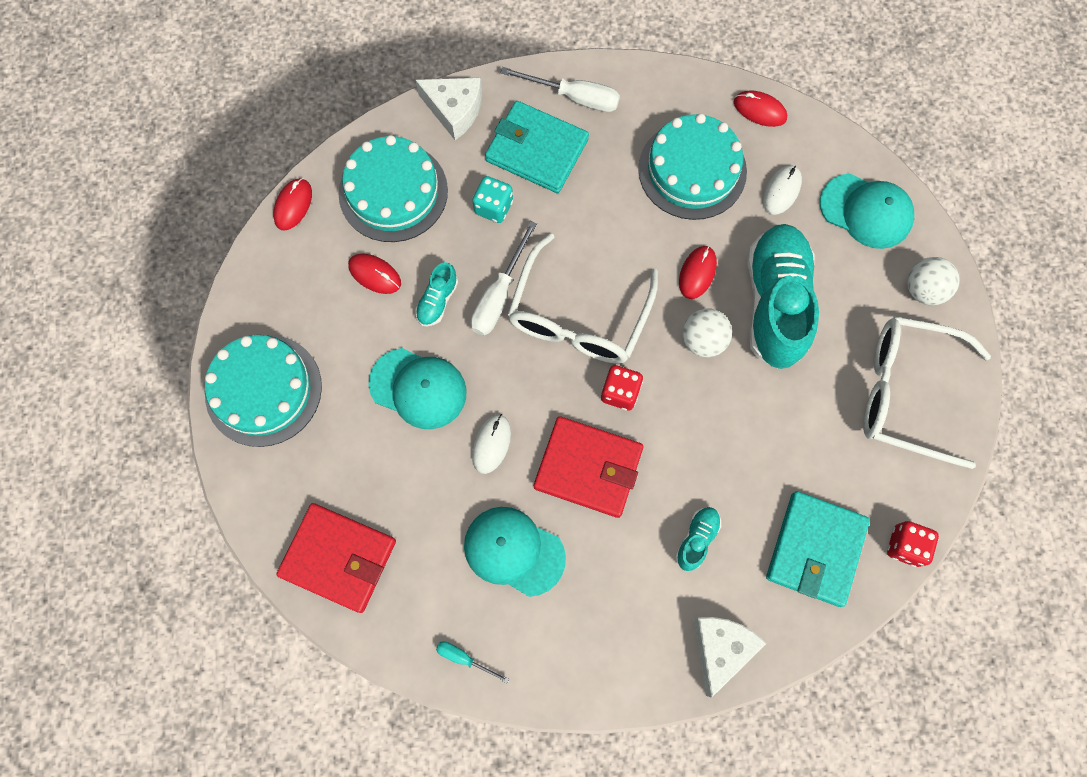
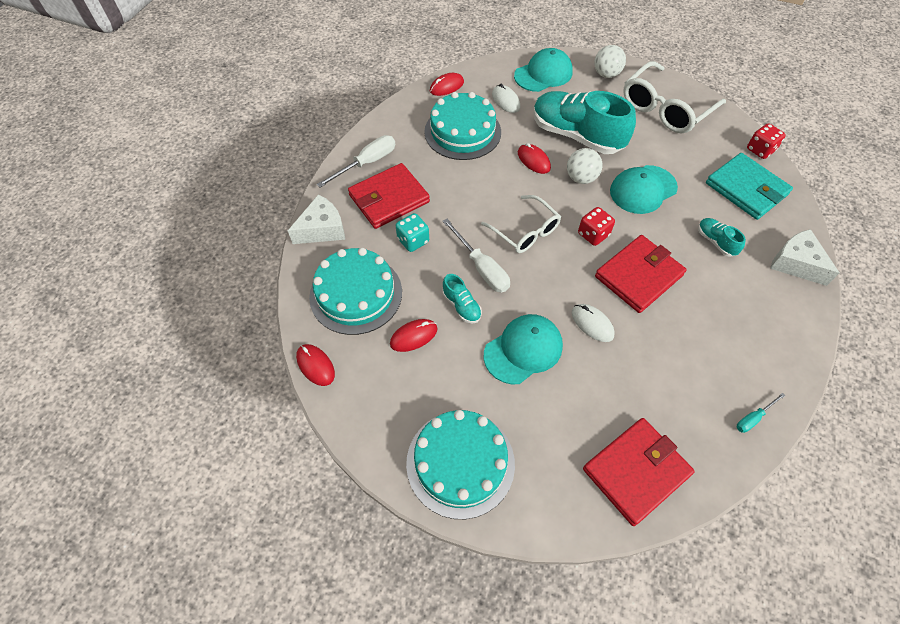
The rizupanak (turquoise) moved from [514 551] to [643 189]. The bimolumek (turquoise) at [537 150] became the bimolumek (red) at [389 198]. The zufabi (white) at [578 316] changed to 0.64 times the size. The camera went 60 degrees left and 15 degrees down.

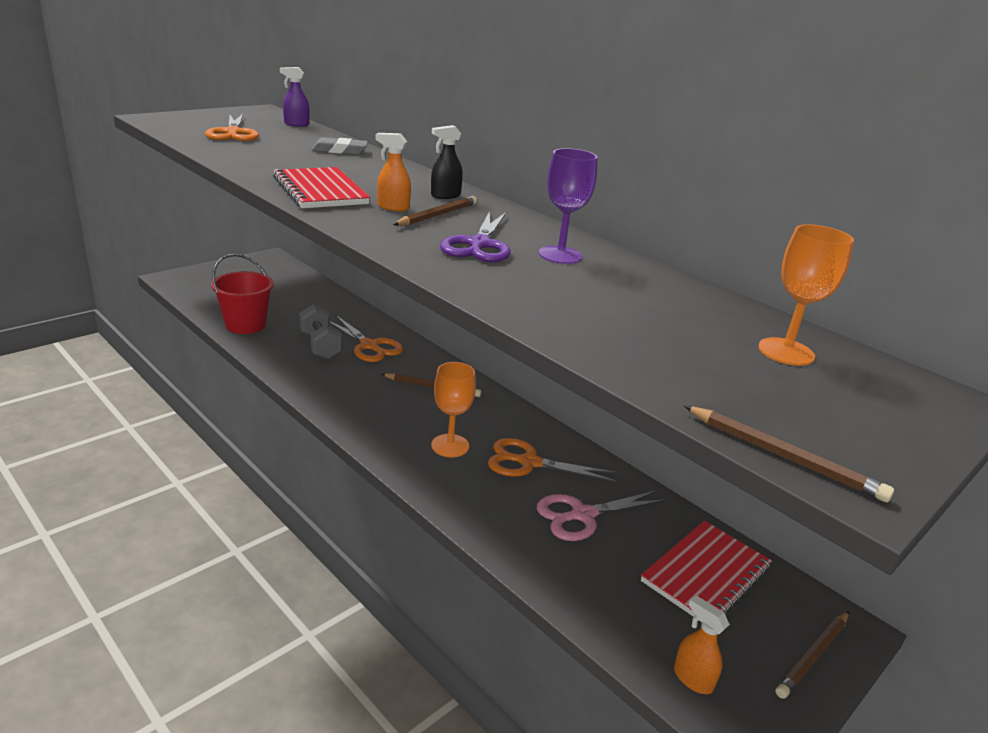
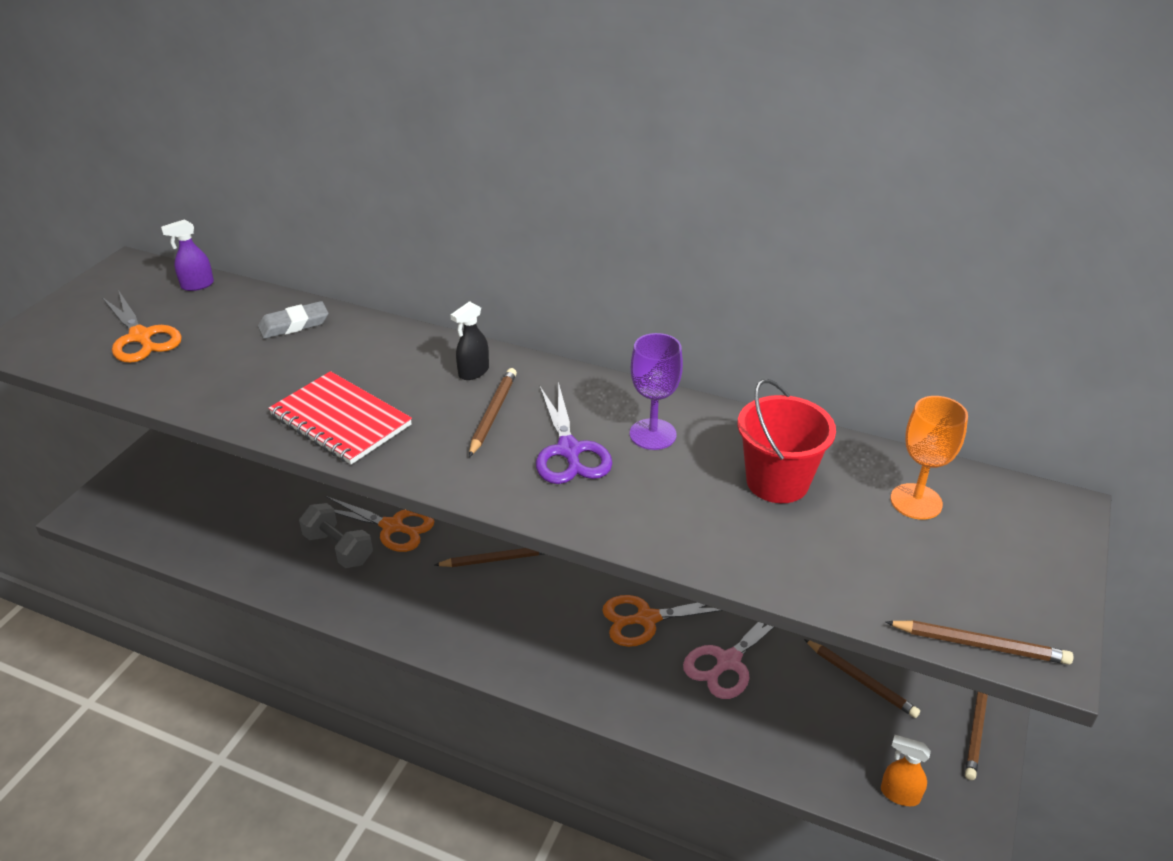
The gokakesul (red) moved from [246 325] to [777 482]. The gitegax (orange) at [393 207] disappeared. The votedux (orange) at [450 446] disappeared. The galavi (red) at [706 574] was replaced by the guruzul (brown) at [861 681]. The camera went 20 degrees left and 10 degrees up.

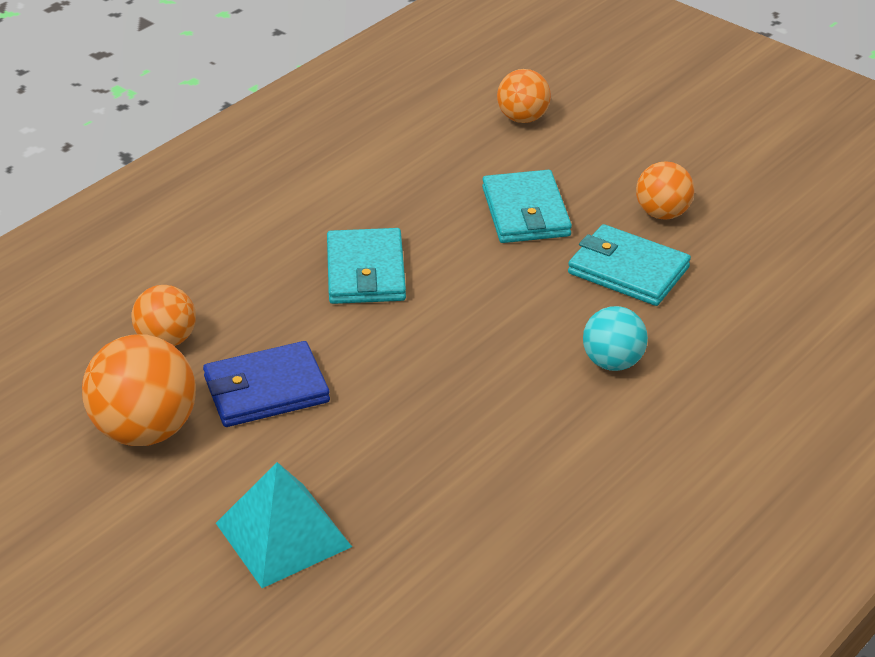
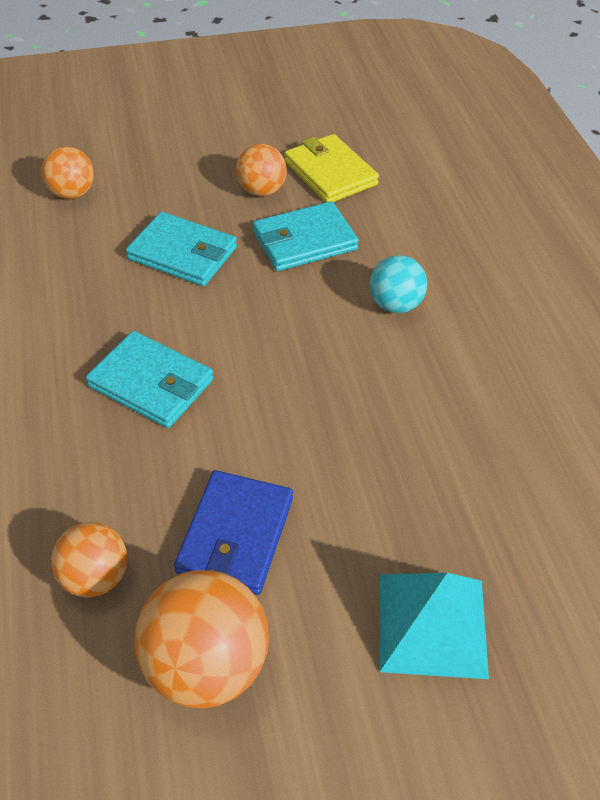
The bimolumek (yellow) at [330 173] appeared. The camera went 55 degrees left and 10 degrees up.

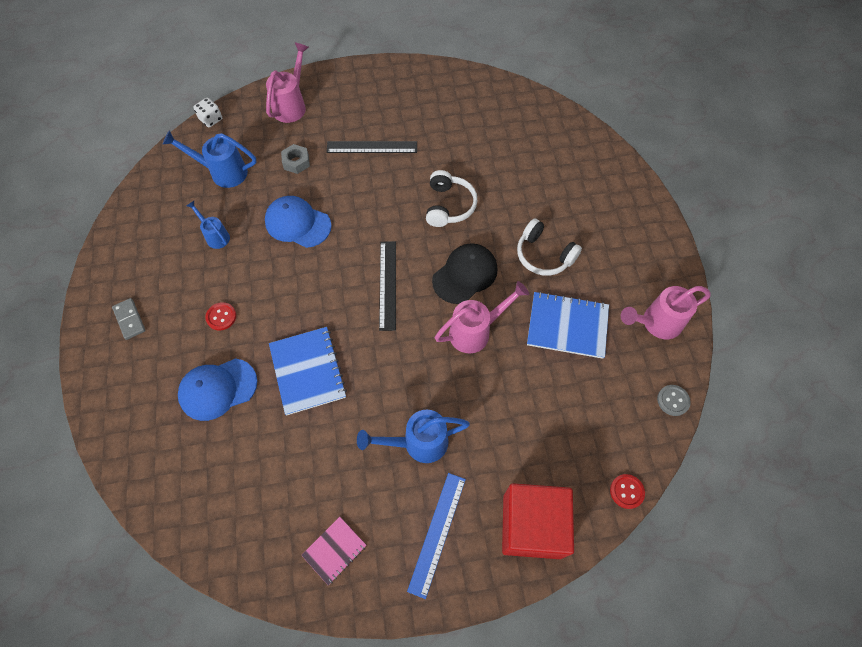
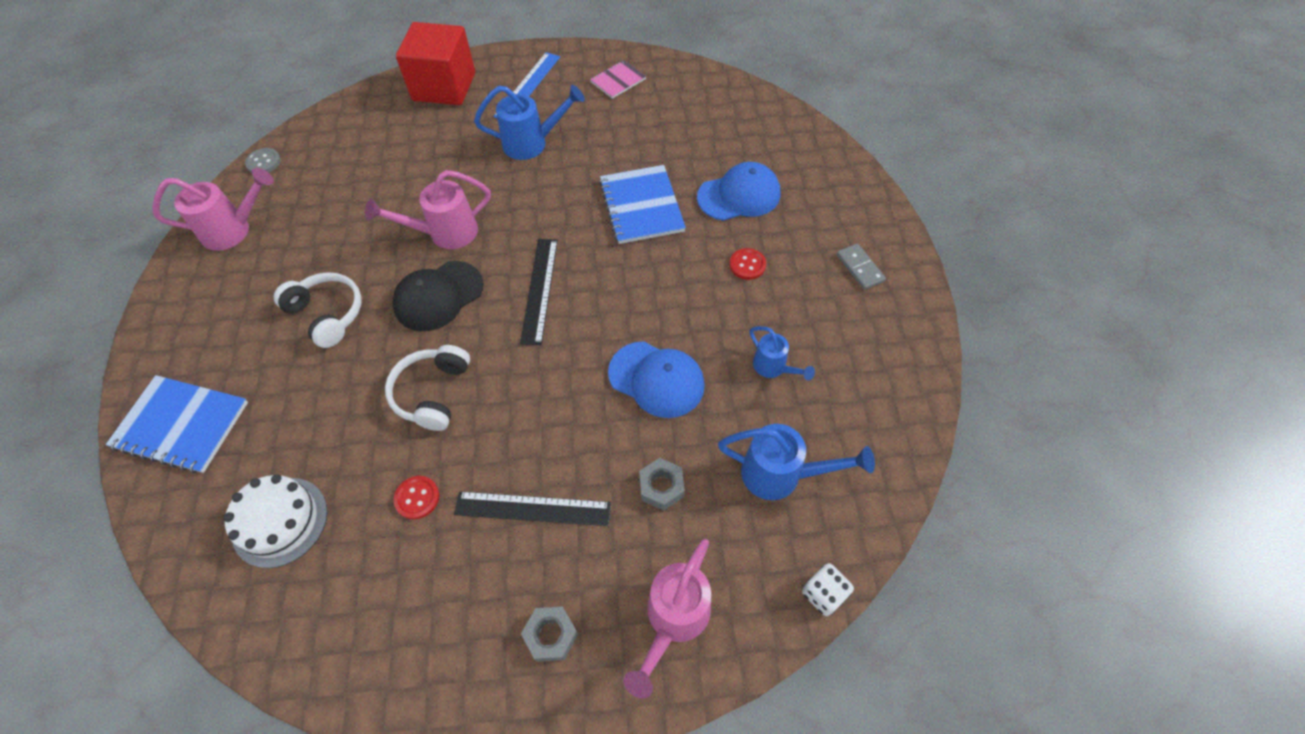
The galavi (blue) moved from [567 326] to [181 425]. The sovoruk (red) moved from [626 491] to [417 498]. The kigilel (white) at [280 521] appeared. The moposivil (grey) at [551 635] appeared. The camera went 175 degrees left and 5 degrees down.

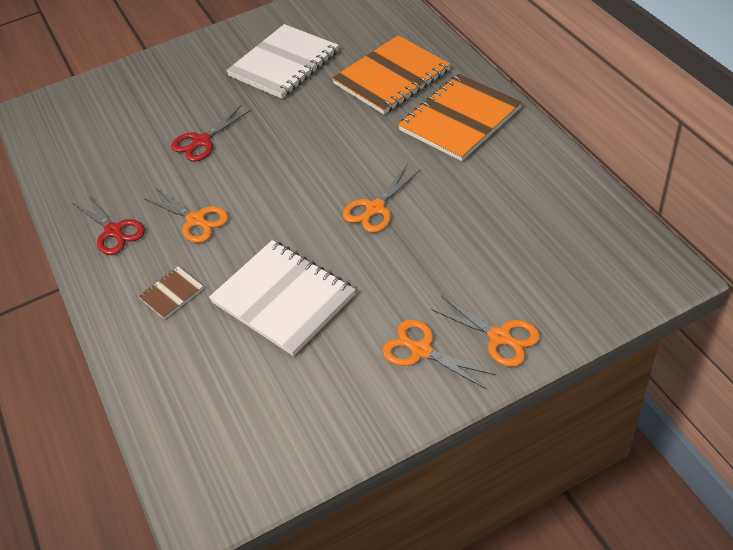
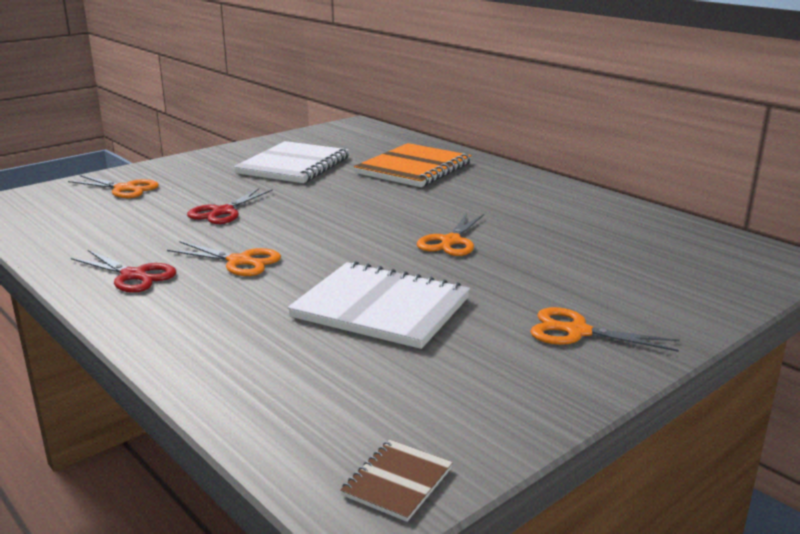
The galavi (brown) moved from [171 293] to [397 482]. The galavi (orange) at [460 119] disappeared. The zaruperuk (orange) moved from [500 337] to [124 189]. The camera went 20 degrees left and 25 degrees down.

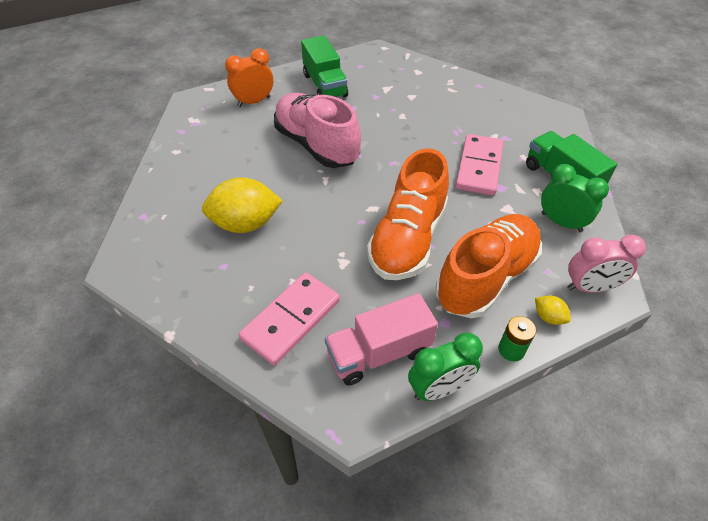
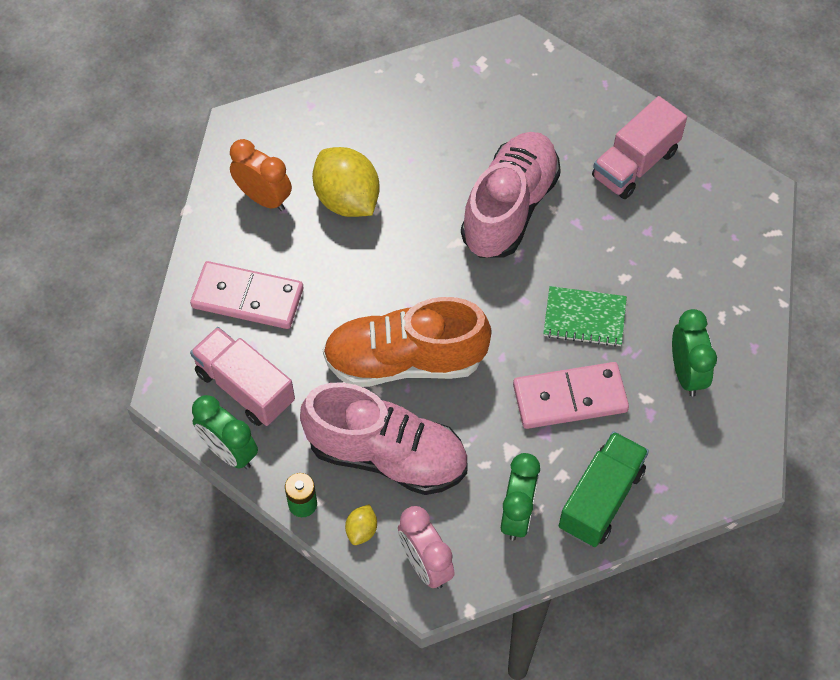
The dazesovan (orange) moved from [254 102] to [264 198]. The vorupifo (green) at [325 85] became the vorupifo (pink) at [635 164]. The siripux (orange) at [486 277] became the siripux (pink) at [387 455]. The galavi (green) at [584 318] appeared. The dazesovan (green) at [686 373] appeared. The camera went 65 degrees right and 10 degrees up.

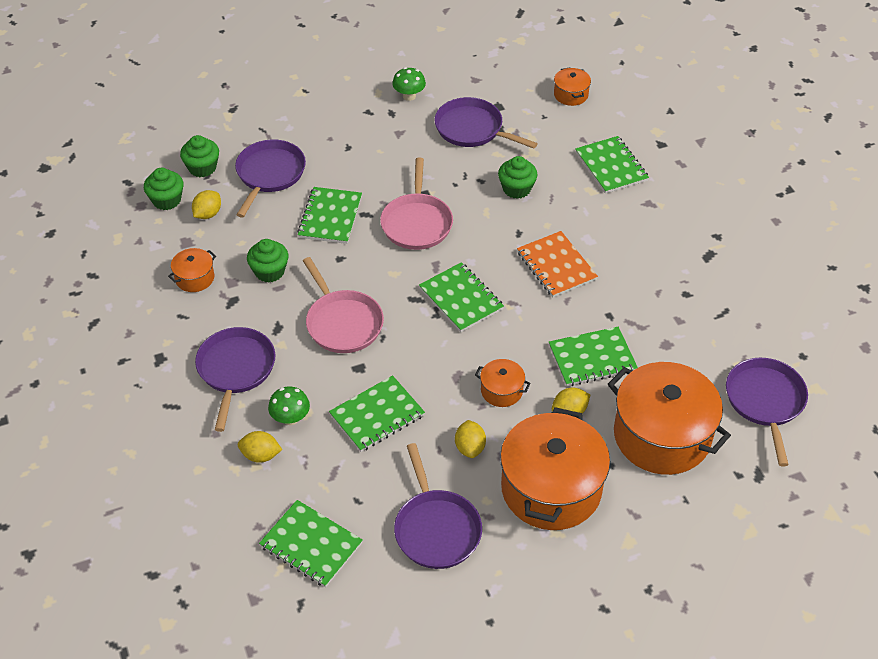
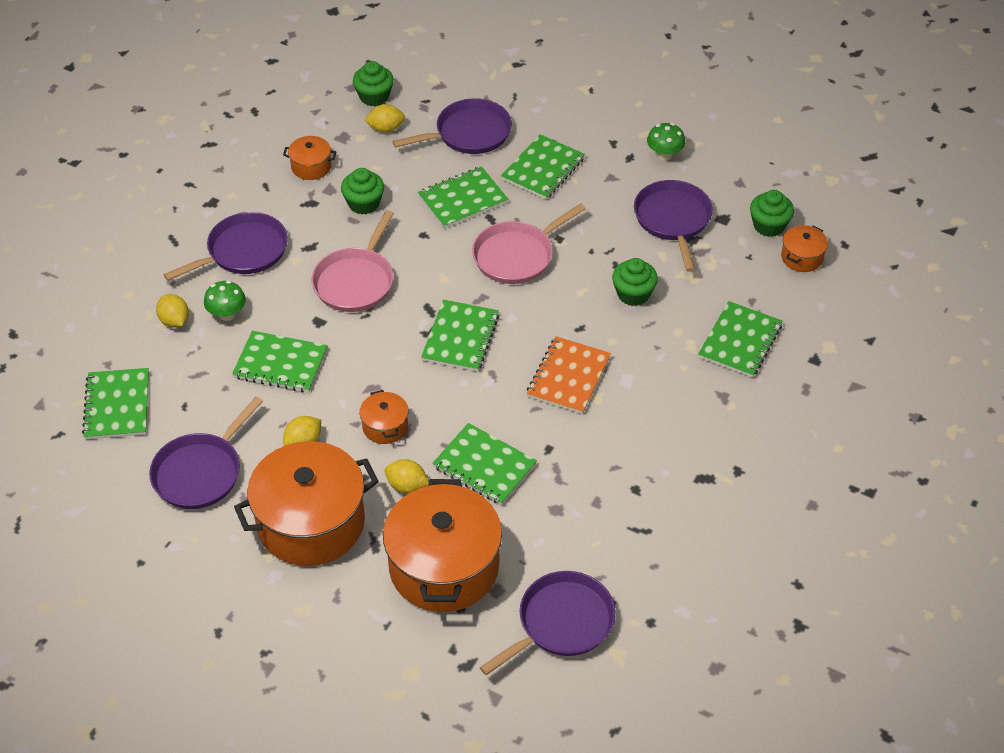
The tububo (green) moved from [202 168] to [769 226]. The galavi (green) at [543 169] appeared. The camera went 50 degrees right and 0 degrees up.

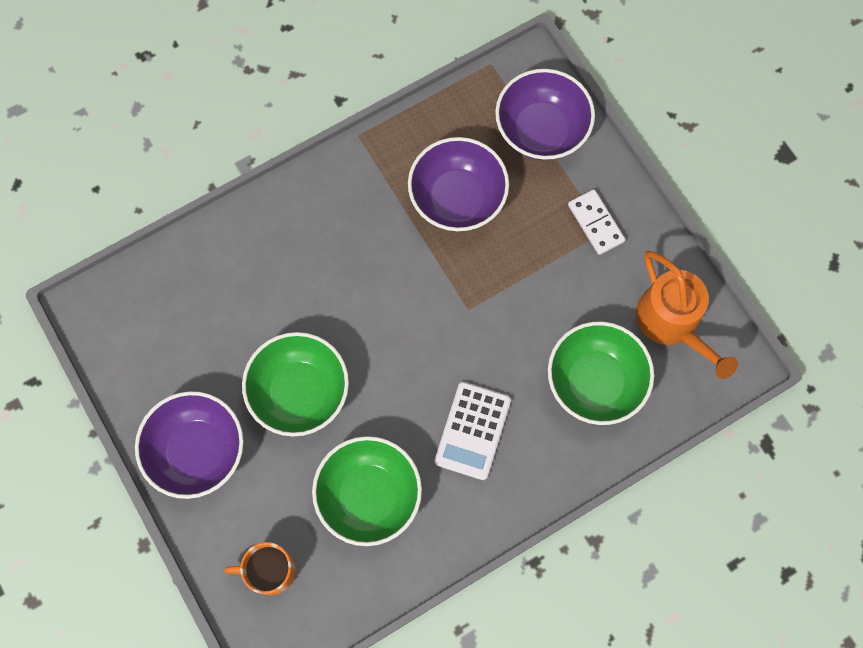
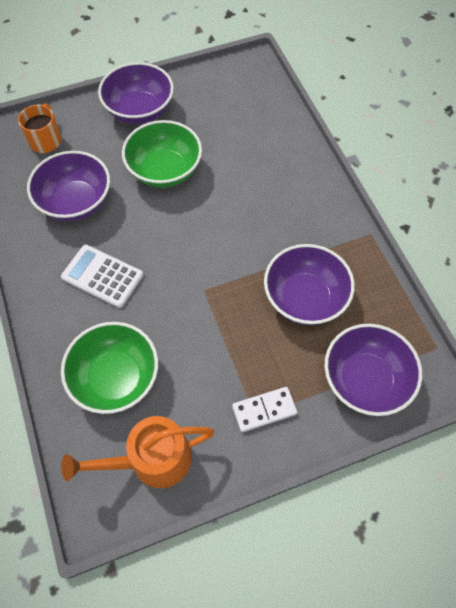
The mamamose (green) at [369 495] became the mamamose (purple) at [76 202]. The camera went 100 degrees right and 10 degrees down.

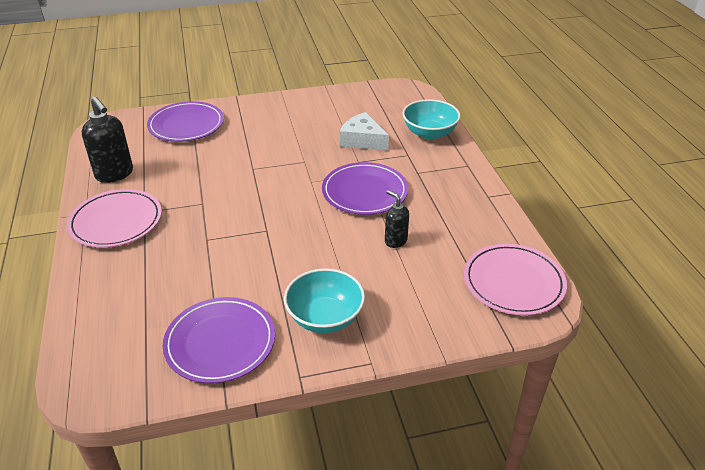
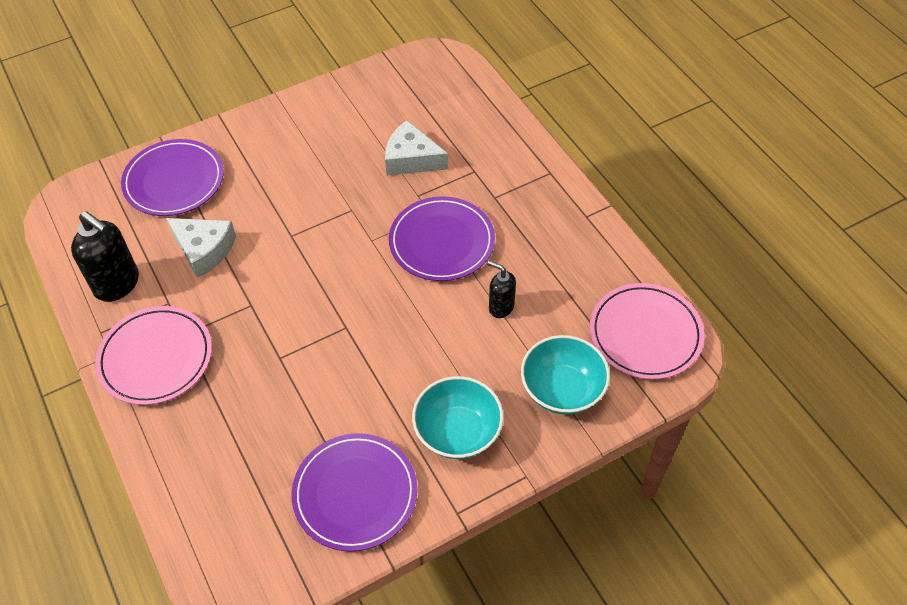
The mamamose (turquoise) moved from [429 133] to [562 389]. The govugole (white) at [204 250] appeared. The camera went 15 degrees left and 15 degrees up.

